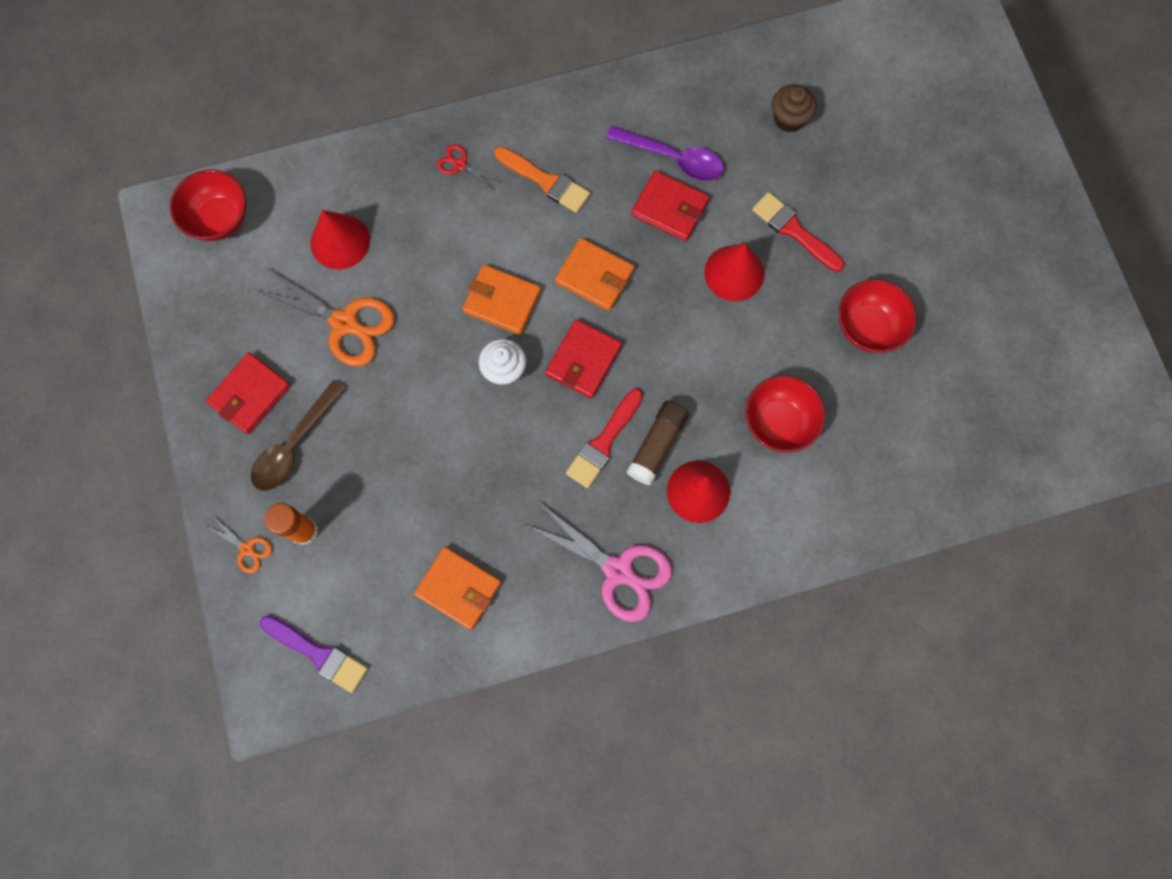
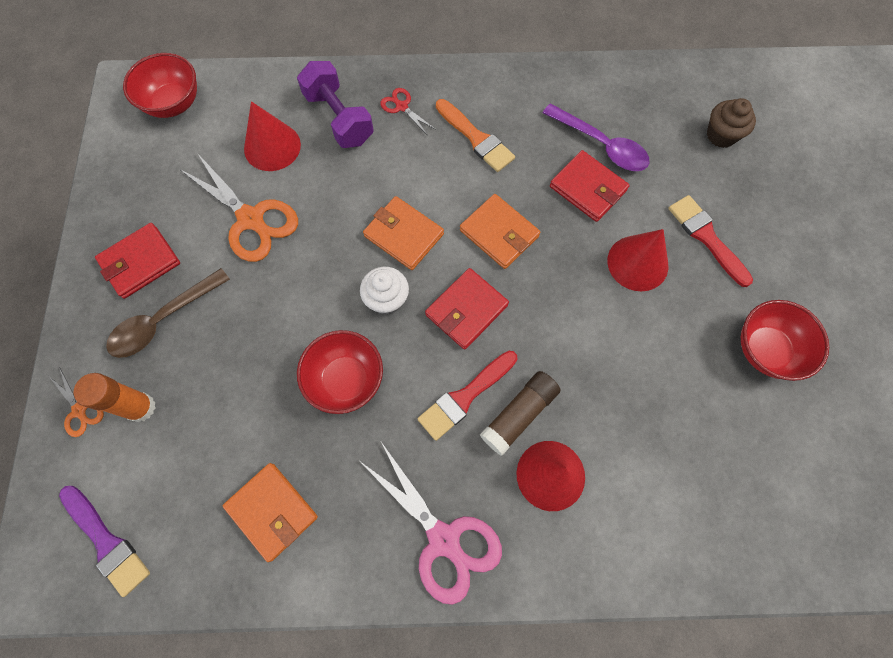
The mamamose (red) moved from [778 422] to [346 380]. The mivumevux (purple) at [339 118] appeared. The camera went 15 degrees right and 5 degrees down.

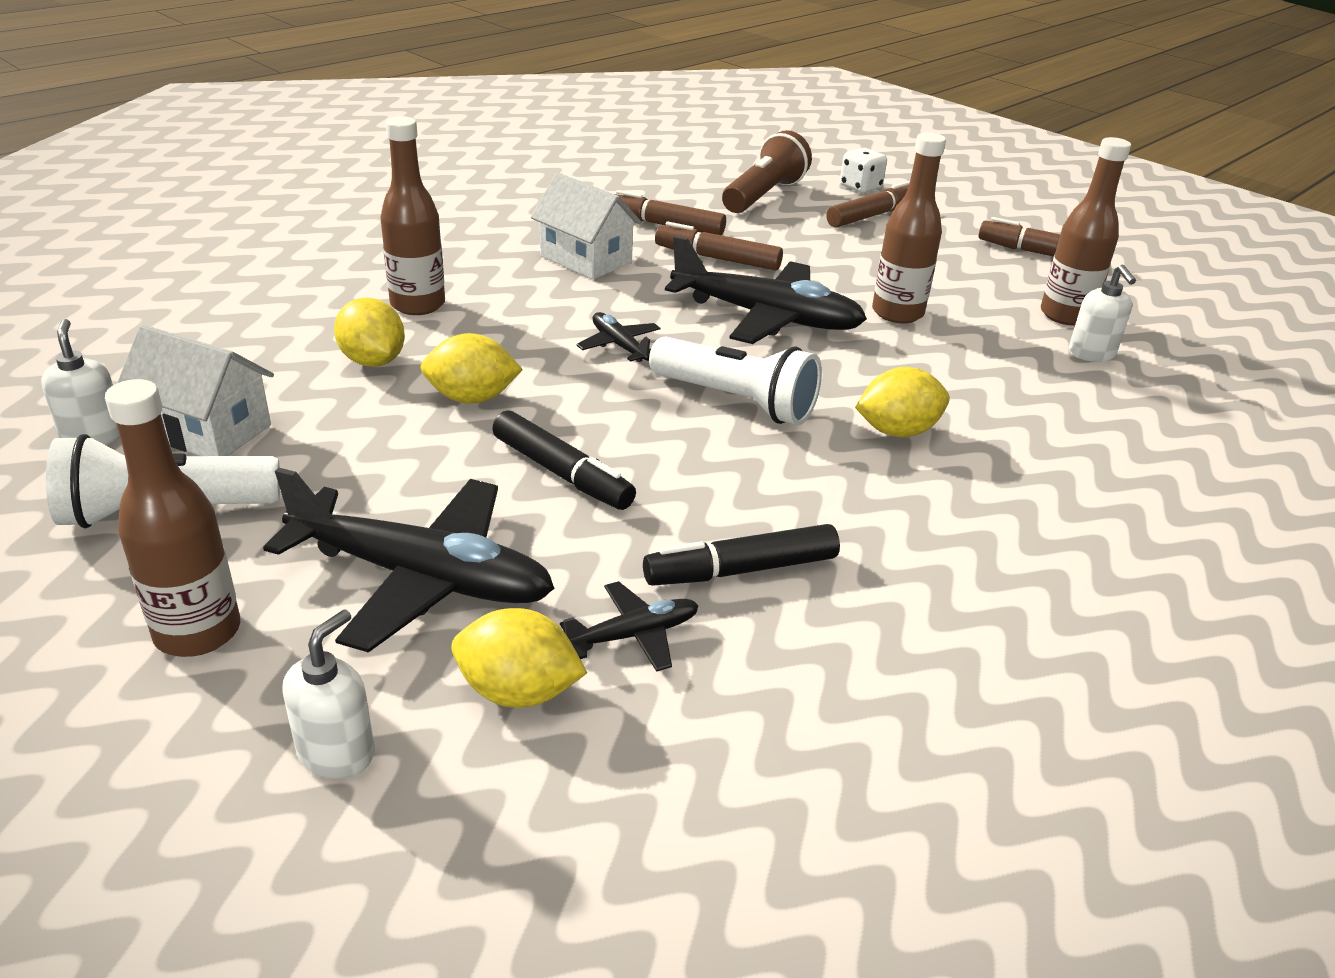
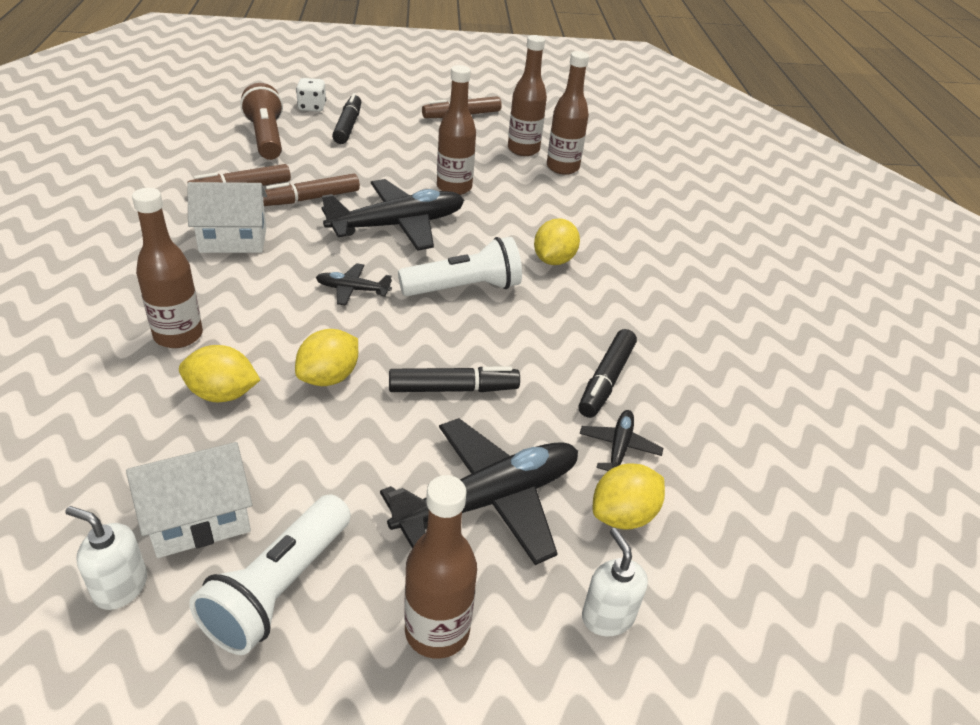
The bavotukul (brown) at [871 216] became the bavotukul (black) at [348 126]. The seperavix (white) at [1091 354] was replaced by the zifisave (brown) at [562 167]. The camera went 50 degrees left and 5 degrees up.

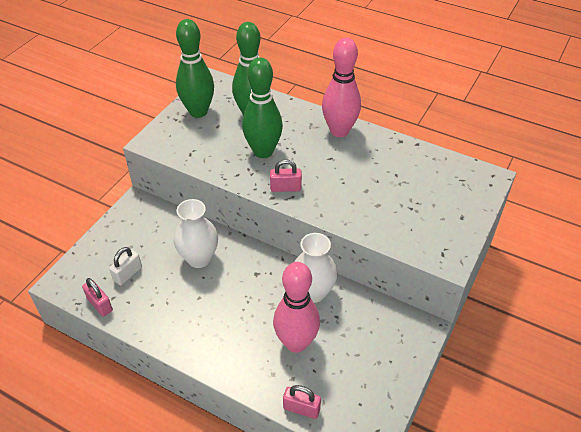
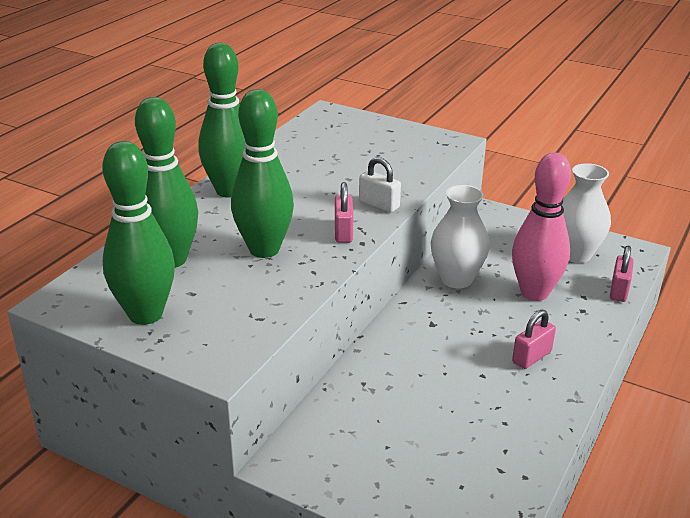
The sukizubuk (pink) moved from [100 304] to [531 357]. The sukizubuk (white) moved from [128 274] to [379 204]. The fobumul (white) moved from [199 258] to [575 254]. The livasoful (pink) at [339 131] became the livasoful (green) at [229 191]. The camera went 90 degrees left and 15 degrees down.

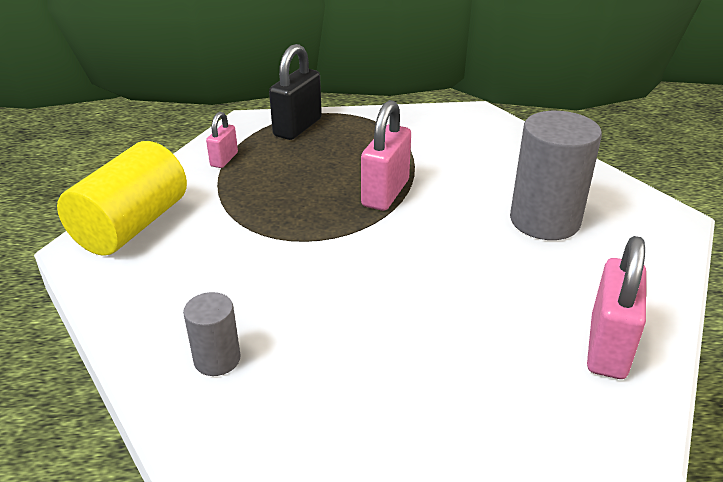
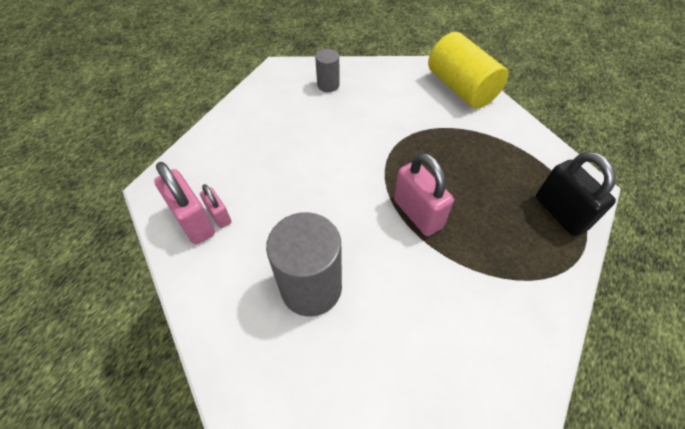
The sukizubuk (pink) moved from [224 159] to [219 215]. The camera went 125 degrees right and 20 degrees up.

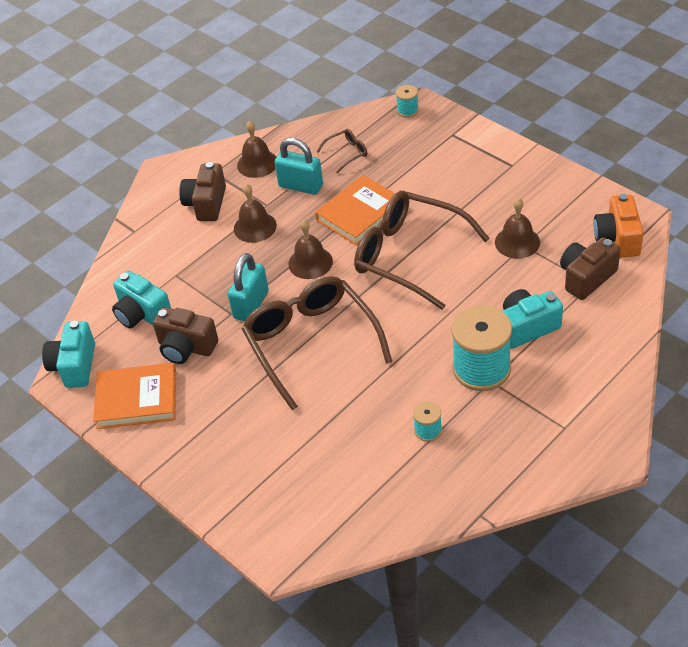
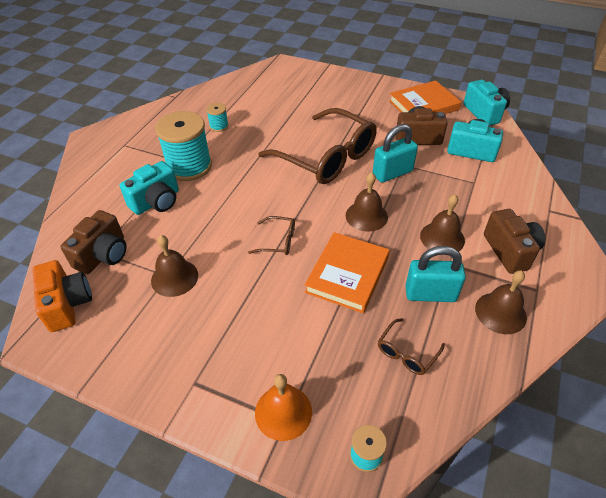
The sukizubuk (turquoise) at [251 305] turned 60 degrees clockwise. The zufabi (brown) at [409 255] changed to 0.41 times the size. The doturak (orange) at [283 412] appeared. The camera went 155 degrees right and 0 degrees up.

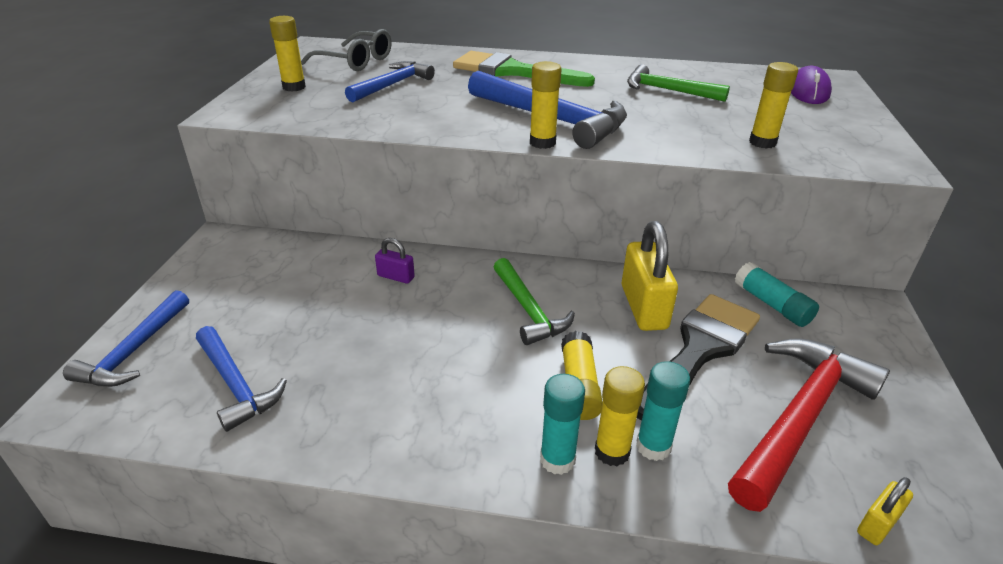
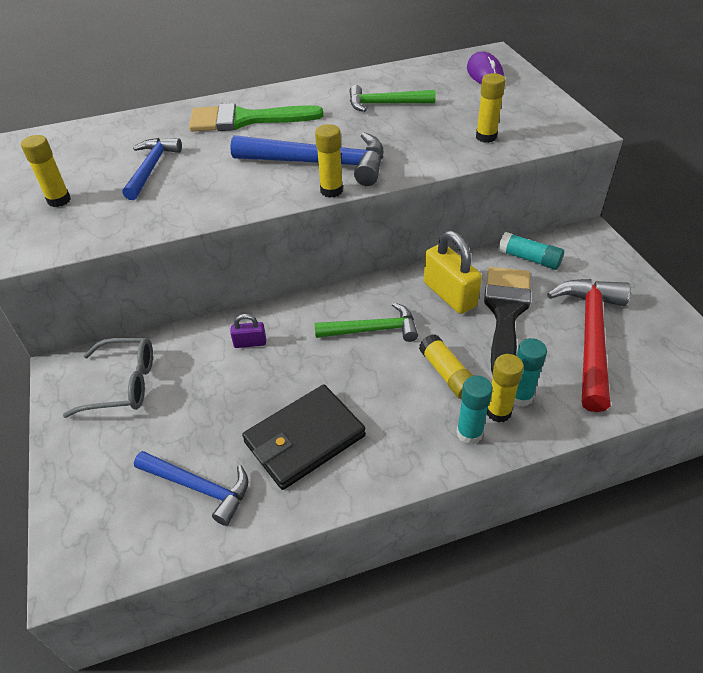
The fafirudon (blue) at [134 351] disappeared. The zufabi (grey) moved from [356 61] to [123 384]. The fafirudon (green) at [528 310] turned 45 degrees counterclockwise. The sukizubuk (yellow) at [877 524] disappeared. The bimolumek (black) at [304 439] appeared. The camera went 25 degrees left and 10 degrees up.

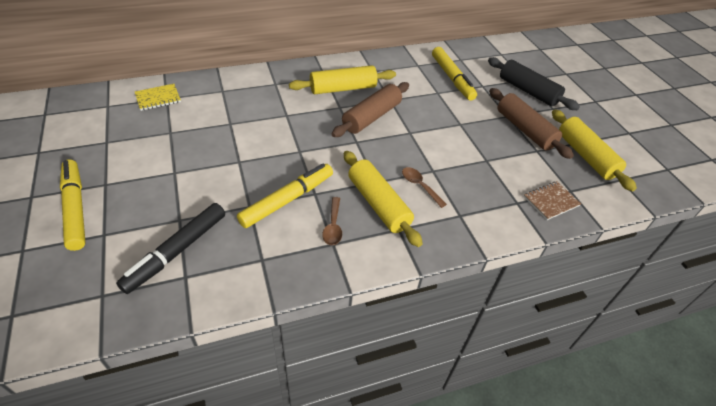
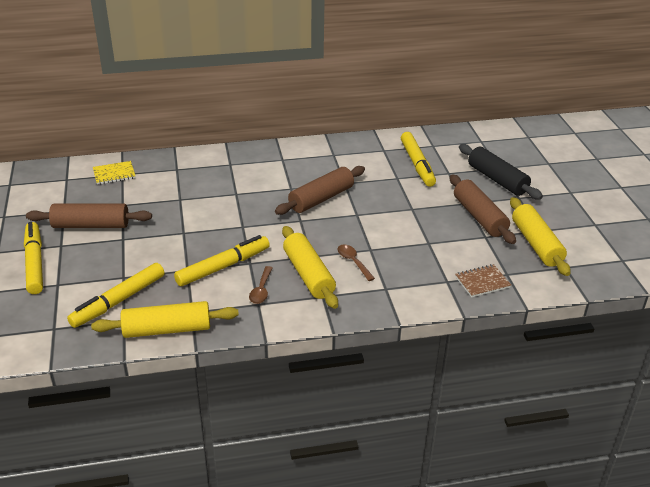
The bavotukul (black) at [177 251] became the bavotukul (yellow) at [118 301]. The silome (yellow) moved from [343 89] to [167 329]. The silome (brown) at [91 225] appeared. The camera went 10 degrees right and 10 degrees down.

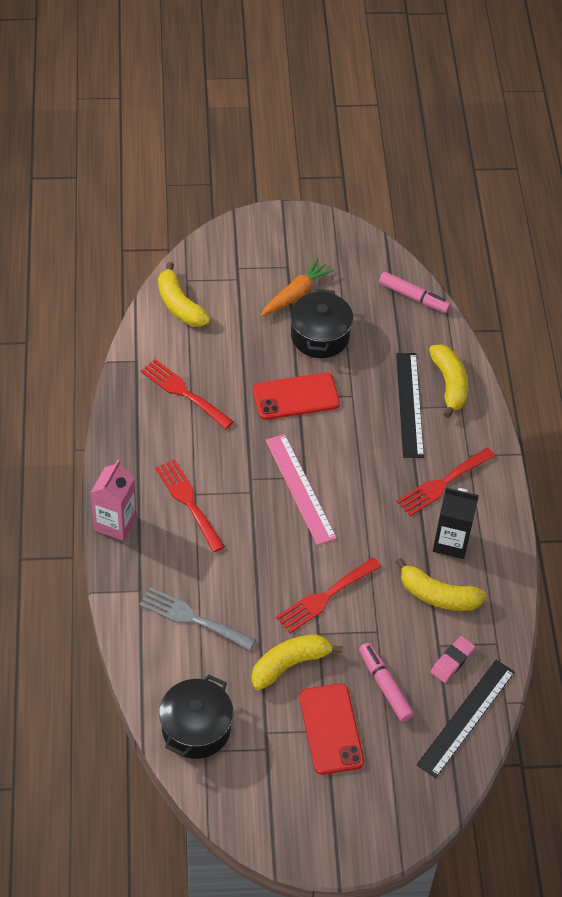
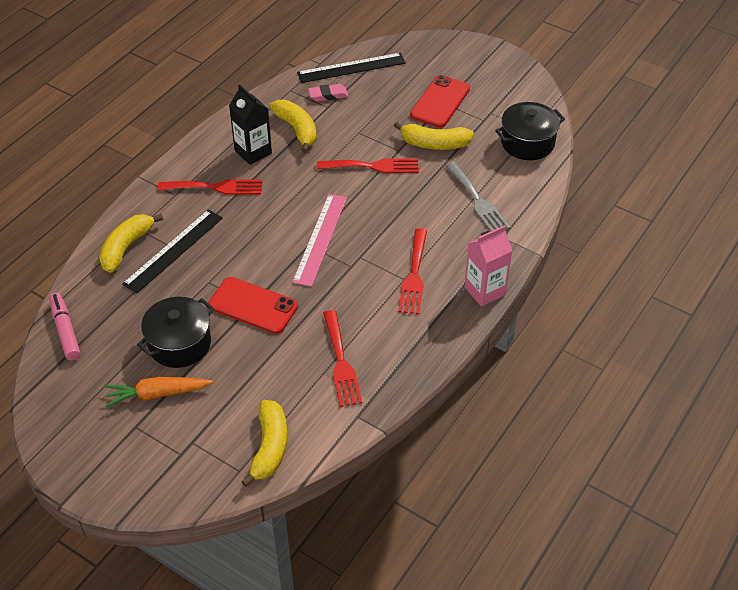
The bavotukul (pink) at [385 685] disappeared. The camera went 140 degrees left and 5 degrees down.

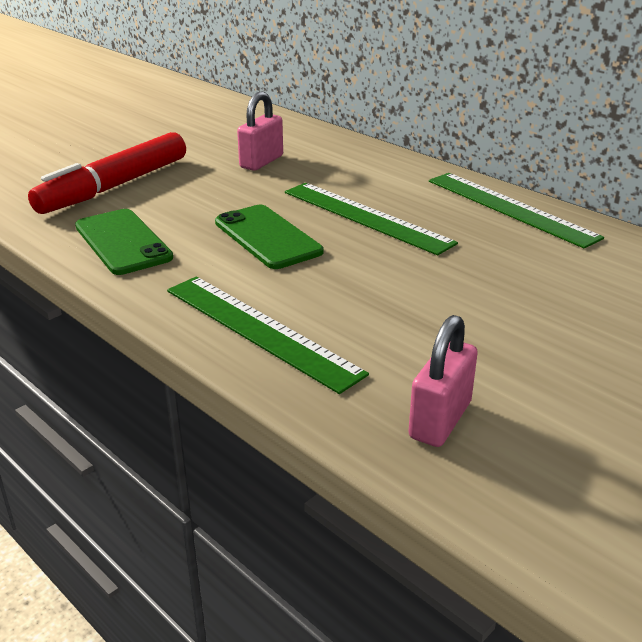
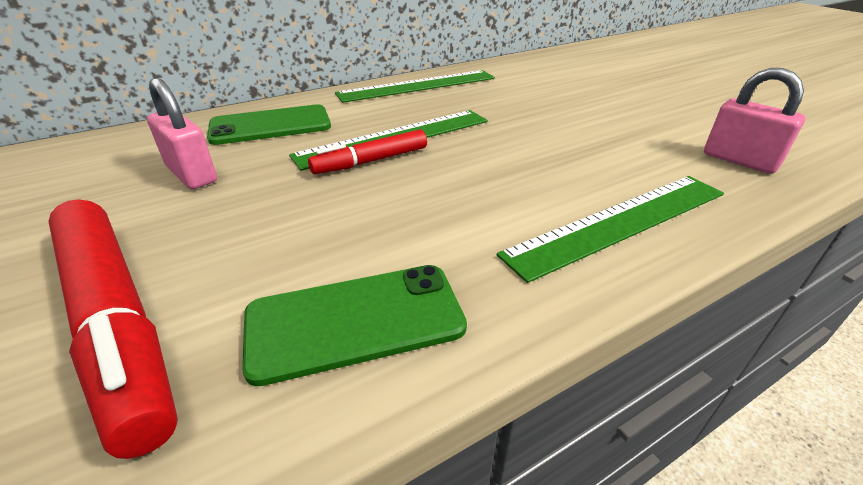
The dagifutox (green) moved from [267 237] to [270 125]. The bavotukul (red) at [371 161] appeared. The camera went 75 degrees left and 5 degrees up.

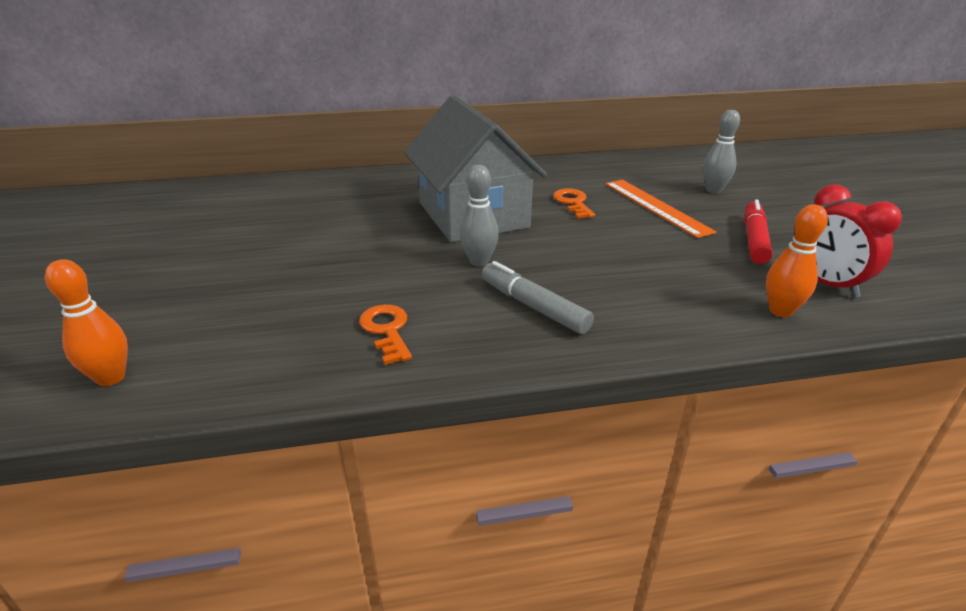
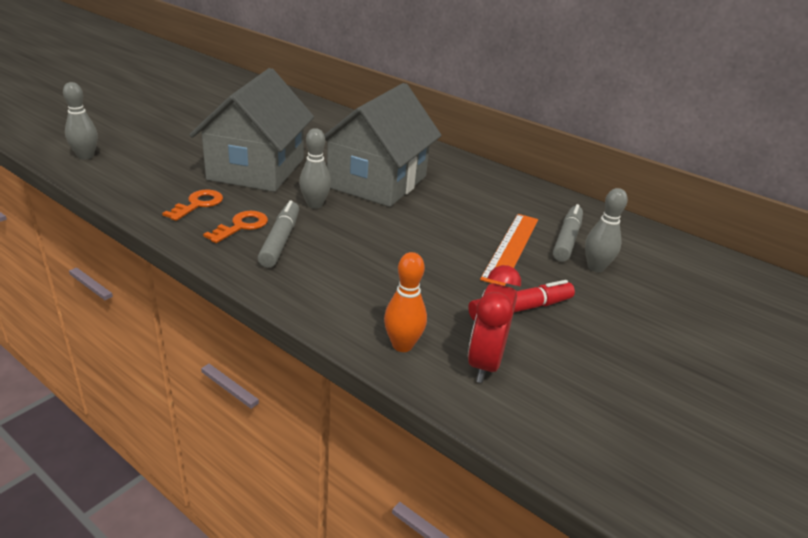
The livasoful (orange) at [111 378] became the livasoful (grey) at [86 156]. The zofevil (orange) moved from [573 203] to [241 226]. The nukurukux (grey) at [257 169] appeared. The bavotukul (grey) at [567 239] appeared. The camera went 45 degrees right and 0 degrees up.

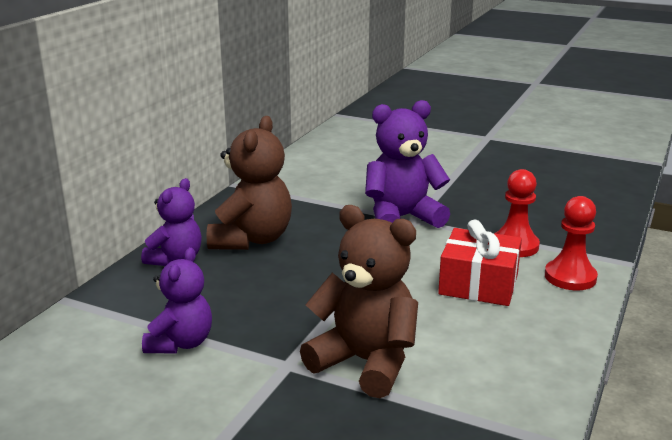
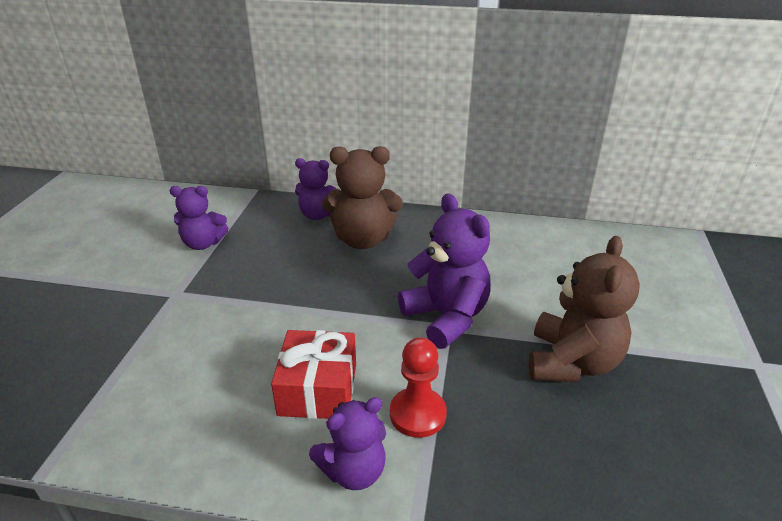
The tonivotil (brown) moved from [365 362] to [572 362]. The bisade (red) at [570 277] was replaced by the tonivotil (purple) at [353 471]. The camera went 75 degrees right and 10 degrees up.

